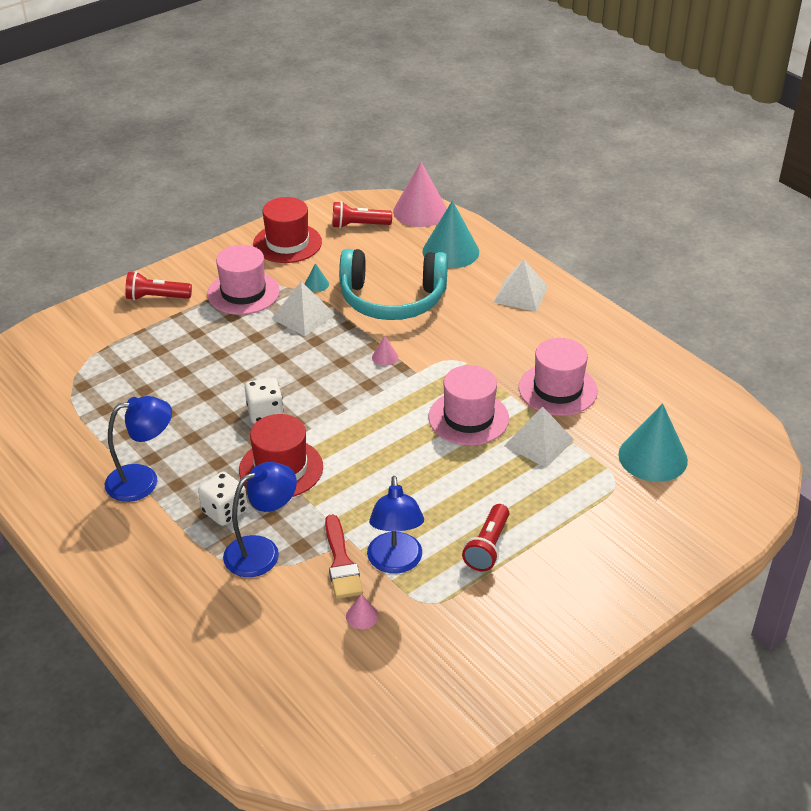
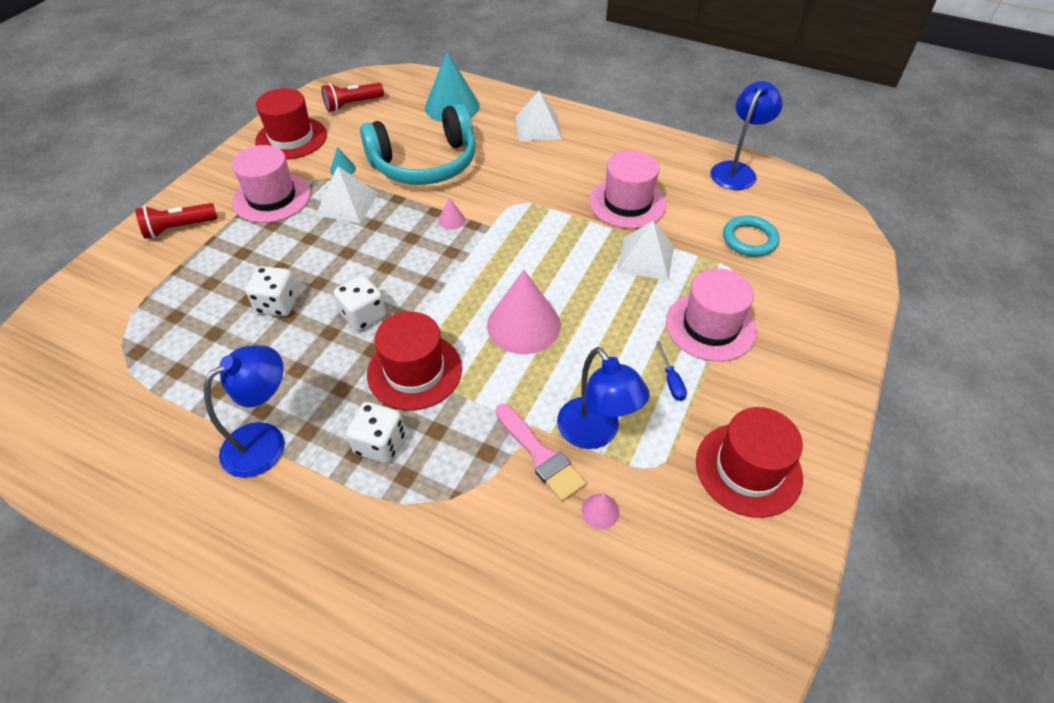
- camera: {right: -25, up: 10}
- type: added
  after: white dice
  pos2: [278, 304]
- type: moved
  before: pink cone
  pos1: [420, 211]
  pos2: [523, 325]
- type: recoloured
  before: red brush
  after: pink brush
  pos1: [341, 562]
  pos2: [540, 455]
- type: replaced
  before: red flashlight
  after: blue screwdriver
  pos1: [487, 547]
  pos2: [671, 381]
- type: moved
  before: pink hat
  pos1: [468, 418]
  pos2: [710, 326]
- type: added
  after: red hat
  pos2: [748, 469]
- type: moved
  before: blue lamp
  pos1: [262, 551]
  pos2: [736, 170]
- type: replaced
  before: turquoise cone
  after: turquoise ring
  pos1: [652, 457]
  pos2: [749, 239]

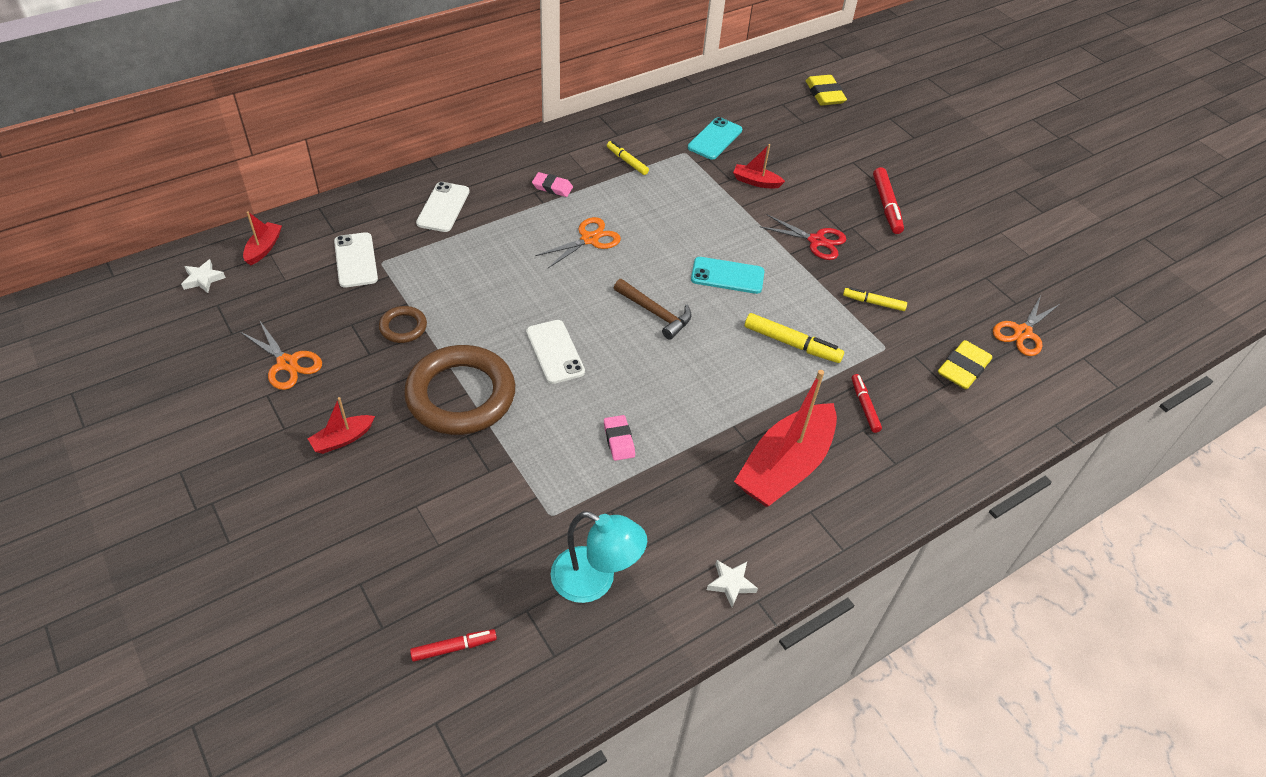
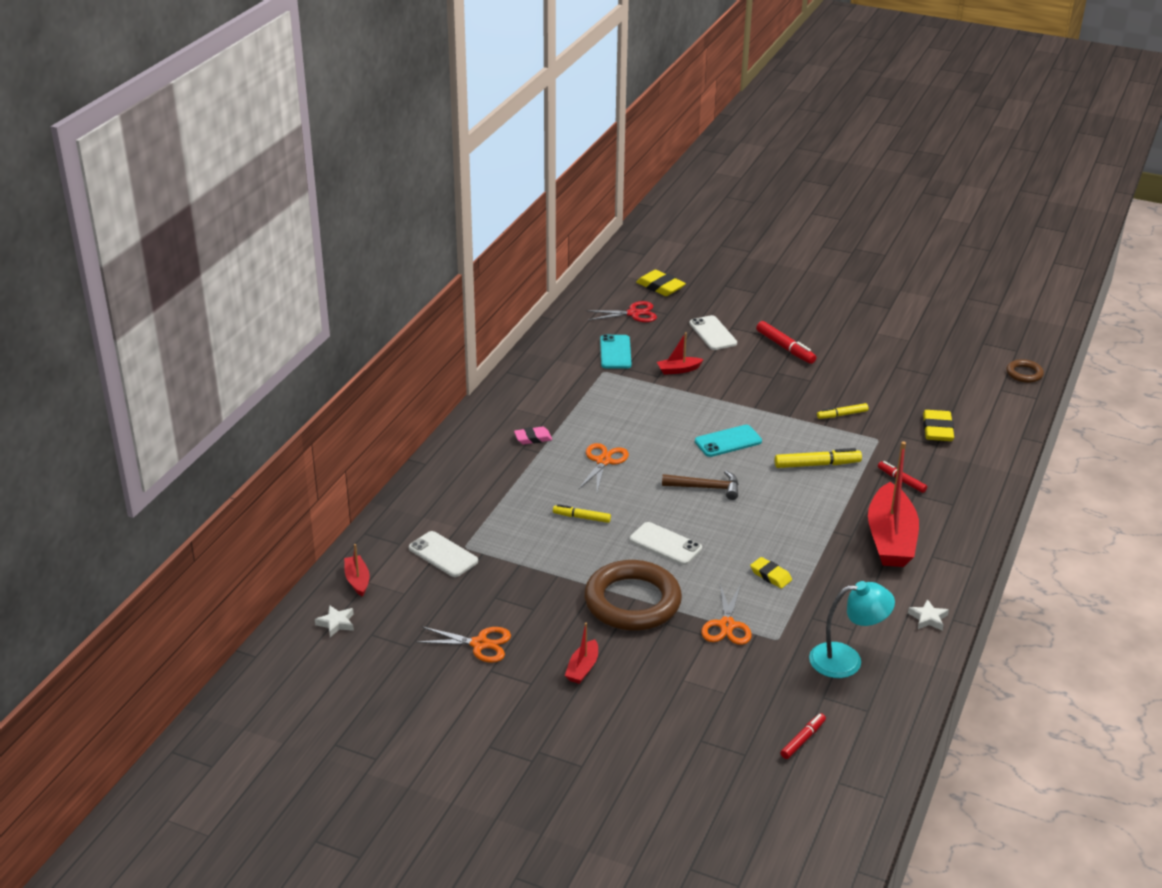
- camera: {right: -30, up: -15}
- type: moved
  before: yellow marker
  pos1: [627, 161]
  pos2: [581, 517]
- type: moved
  before: red scissors
  pos1: [816, 241]
  pos2: [633, 313]
- type: moved
  before: white phone
  pos1: [443, 207]
  pos2: [713, 333]
- type: moved
  before: orange scissors
  pos1: [1022, 332]
  pos2: [727, 625]
- type: recoloured
  before: pink eraser
  after: yellow eraser
  pos1: [619, 440]
  pos2: [770, 575]
- type: moved
  before: brown ring
  pos1: [403, 327]
  pos2: [1024, 374]

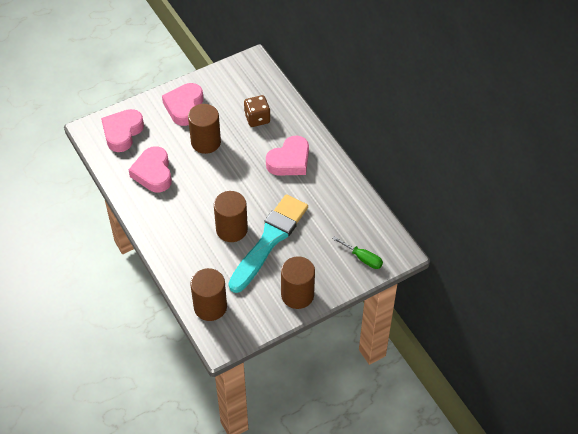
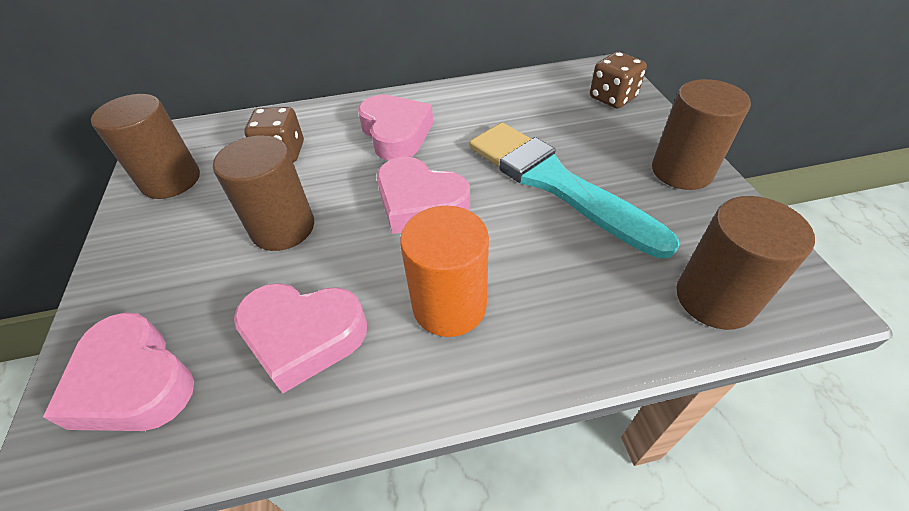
- camera: {right: -70, up: -5}
- type: moved
  before: brown cylinder
  pos1: [231, 229]
  pos2: [171, 180]
- type: moved
  before: pink heart
  pos1: [184, 107]
  pos2: [420, 203]
- type: added
  after: orange cylinder
  pos2: [449, 305]
- type: replaced
  before: green screwdriver
  after: brown dice
  pos1: [362, 258]
  pos2: [612, 98]

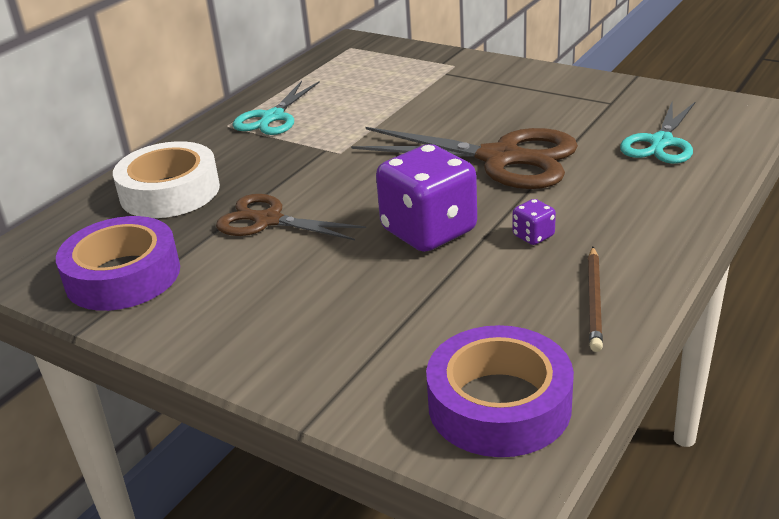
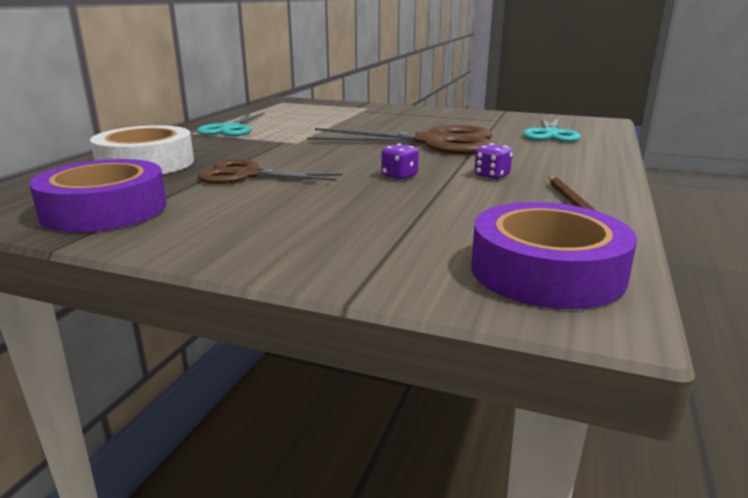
- camera: {right: -15, up: -10}
- type: resized
  before: purple dice
  pos1: [429, 231]
  pos2: [399, 176]
  scale: 0.42

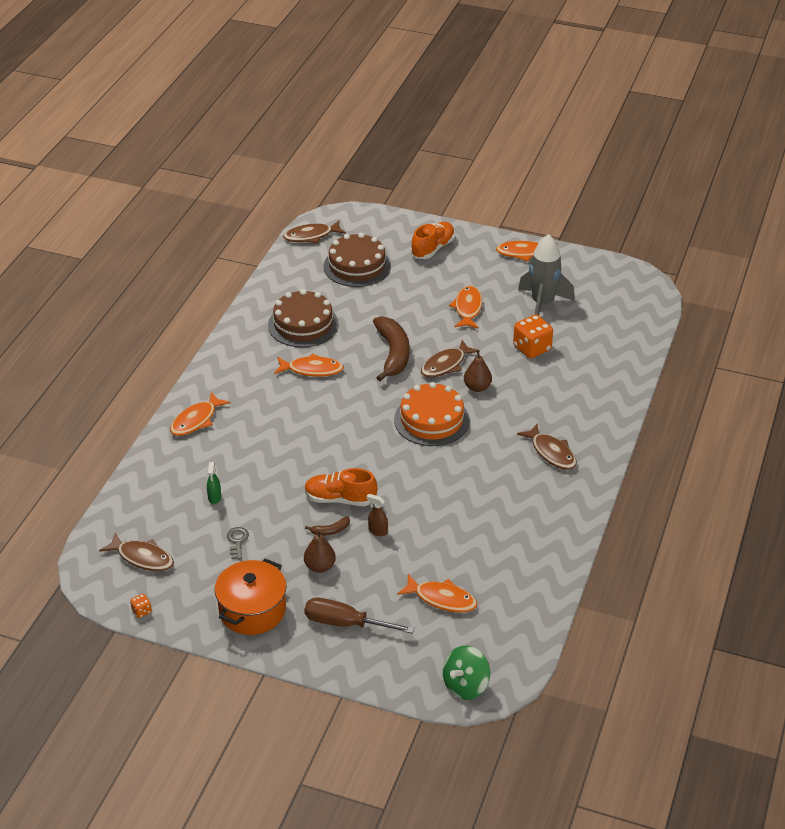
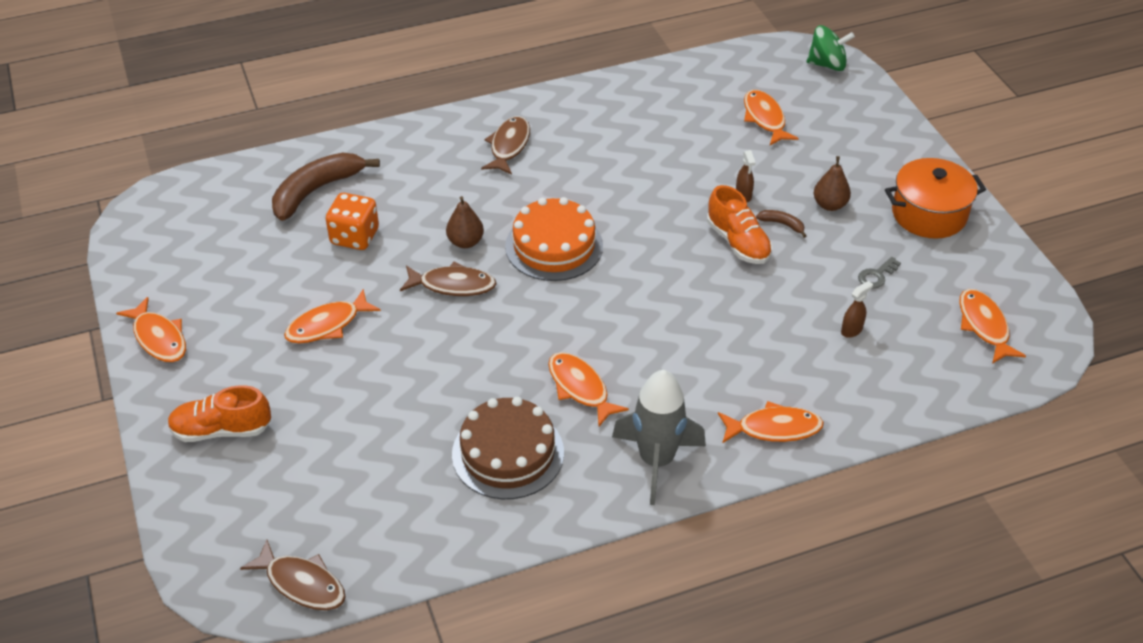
- camera: {right: -130, up: 5}
- type: moved
  before: brown banana
  pos1: [393, 353]
  pos2: [316, 191]
- type: moved
  before: grey rocket
  pos1: [542, 304]
  pos2: [656, 461]
- type: recoloured
  before: green spray bottle
  after: brown spray bottle
  pos1: [214, 498]
  pos2: [851, 330]
- type: recoloured
  before: brown fish
  after: orange fish
  pos1: [142, 558]
  pos2: [984, 326]
- type: removed
  before: orange dice
  pos1: [141, 611]
- type: removed
  before: brown screwdriver
  pos1: [346, 623]
- type: removed
  before: brown cake
  pos1: [357, 266]

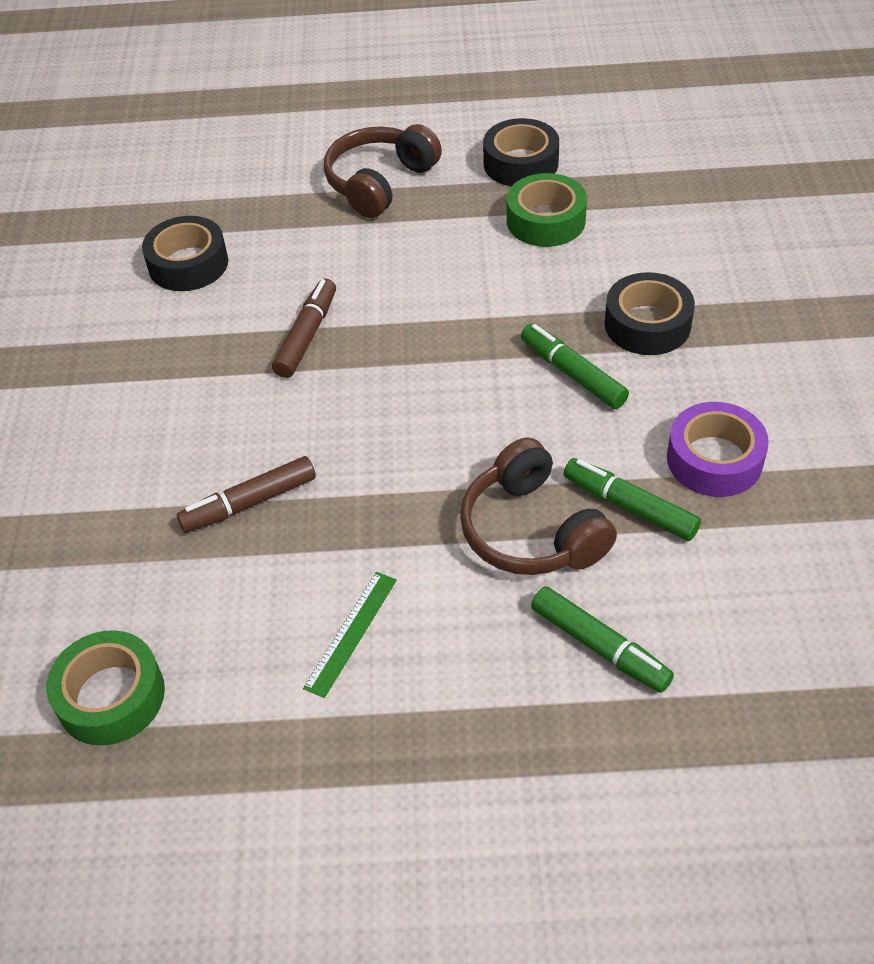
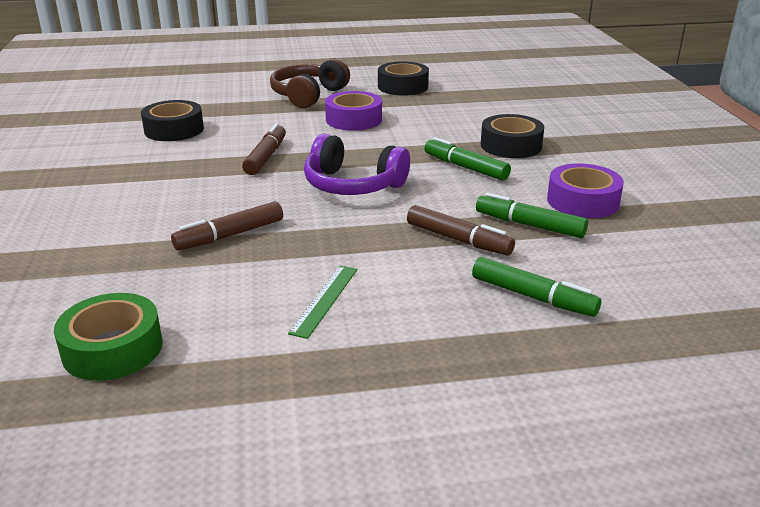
- camera: {right: -10, up: -20}
- type: added
  after: purple headphones
  pos2: [352, 185]
- type: added
  after: purple tape
  pos2: [354, 120]
- type: replaced
  before: brown headphones
  after: brown marker
  pos1: [531, 530]
  pos2: [458, 240]
- type: removed
  before: green tape
  pos1: [546, 221]

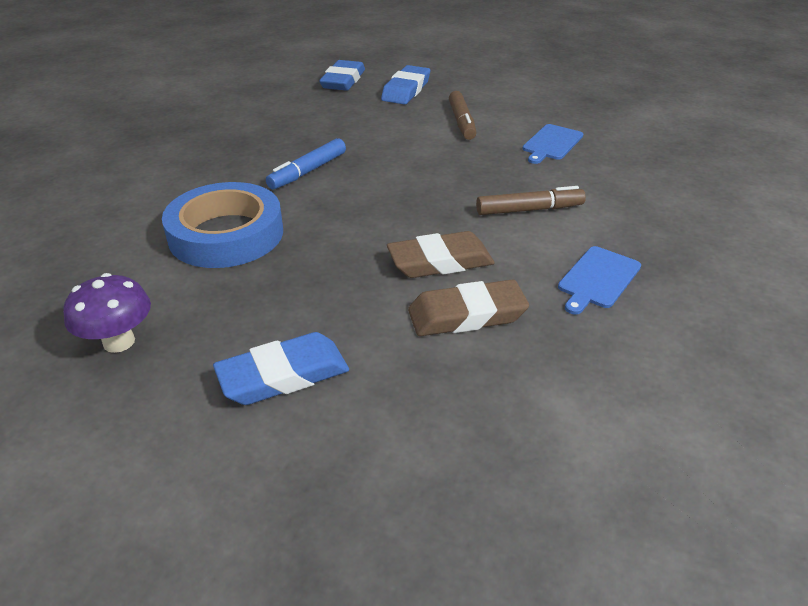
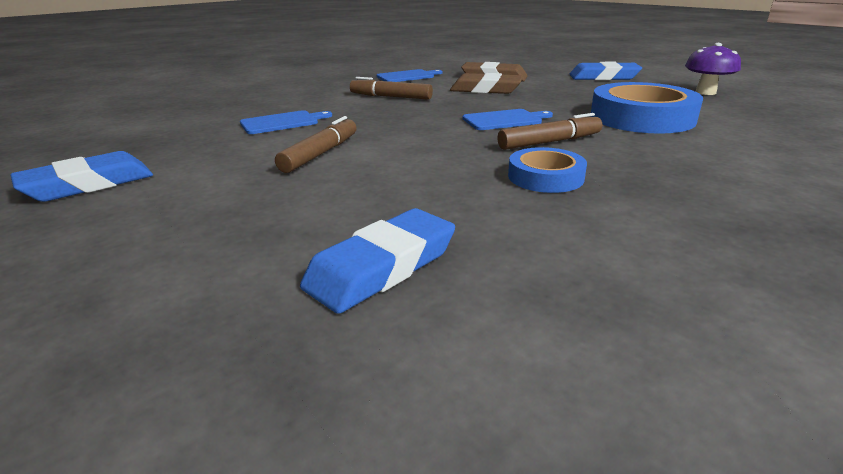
- camera: {right: -150, up: -10}
- type: moved
  before: blue eraser
  pos1: [406, 90]
  pos2: [88, 184]
- type: added
  after: blue cutting board
  pos2: [504, 120]
- type: recoloured
  before: blue marker
  after: brown marker
  pos1: [308, 171]
  pos2: [549, 142]
- type: added
  after: blue tape
  pos2: [545, 177]

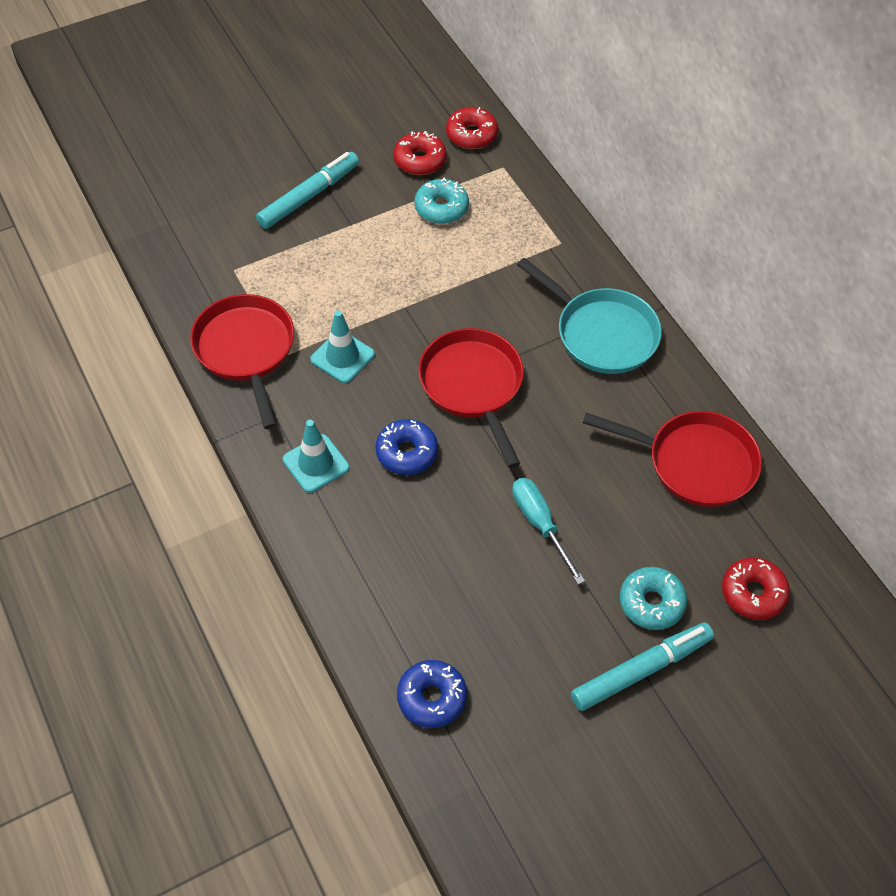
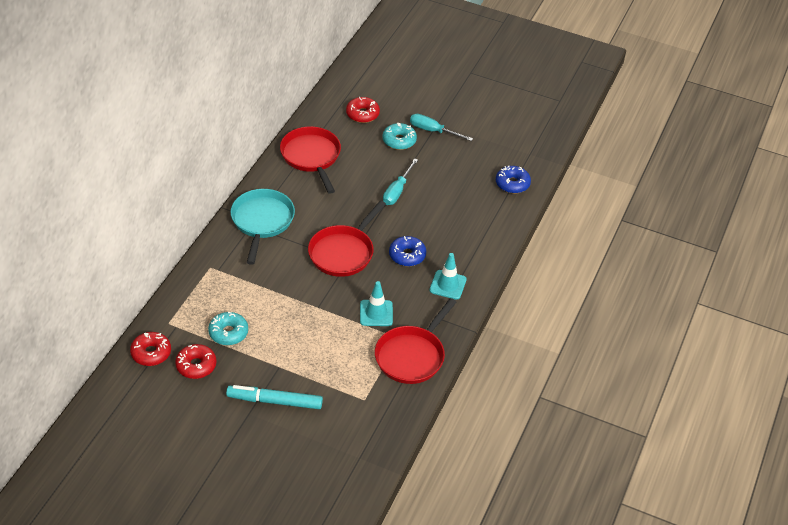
- camera: {right: -130, up: -10}
- type: replaced
  before: turquoise marker
  after: turquoise screwdriver
  pos1: [641, 670]
  pos2: [433, 131]

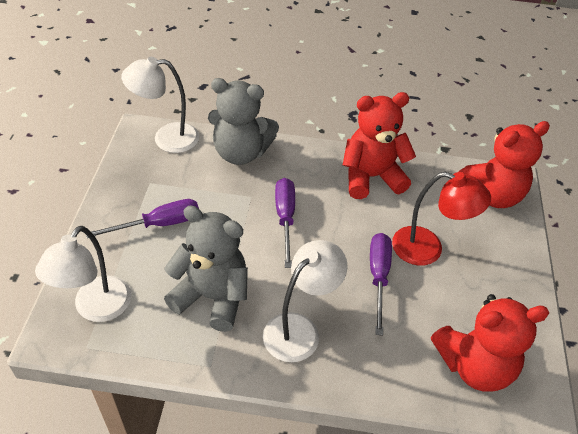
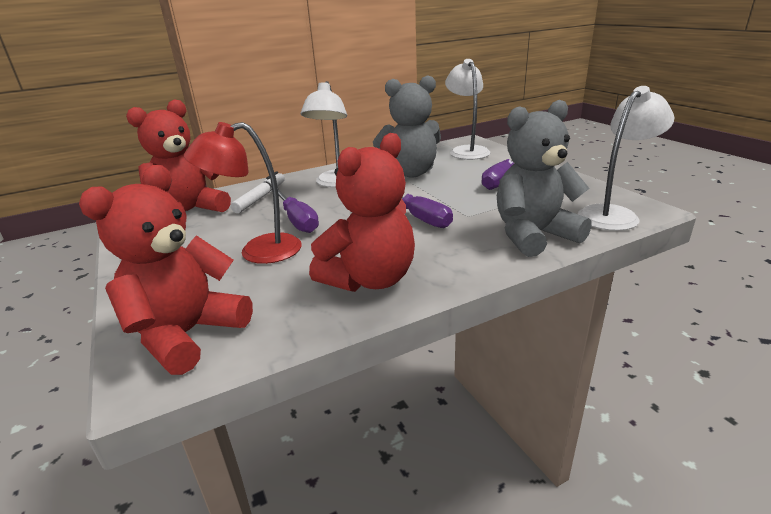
- camera: {right: 150, up: -20}
- type: added
  after: white marker
  pos2: [260, 198]

